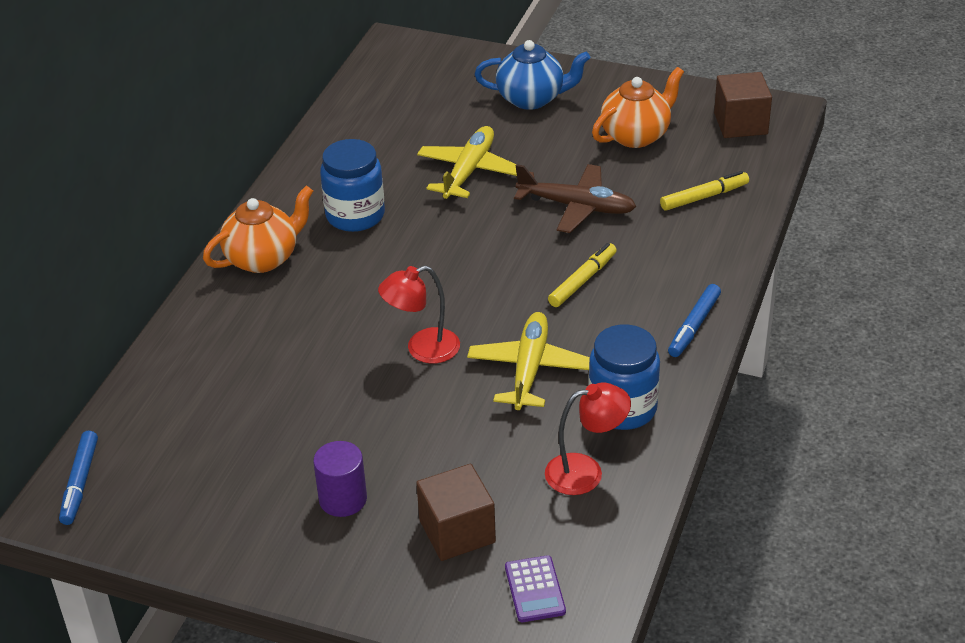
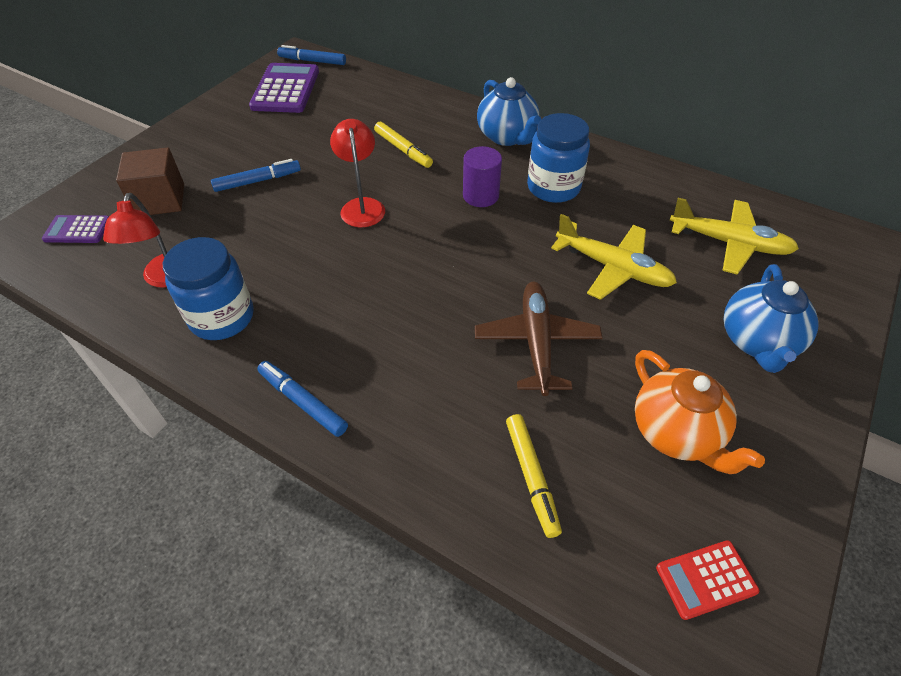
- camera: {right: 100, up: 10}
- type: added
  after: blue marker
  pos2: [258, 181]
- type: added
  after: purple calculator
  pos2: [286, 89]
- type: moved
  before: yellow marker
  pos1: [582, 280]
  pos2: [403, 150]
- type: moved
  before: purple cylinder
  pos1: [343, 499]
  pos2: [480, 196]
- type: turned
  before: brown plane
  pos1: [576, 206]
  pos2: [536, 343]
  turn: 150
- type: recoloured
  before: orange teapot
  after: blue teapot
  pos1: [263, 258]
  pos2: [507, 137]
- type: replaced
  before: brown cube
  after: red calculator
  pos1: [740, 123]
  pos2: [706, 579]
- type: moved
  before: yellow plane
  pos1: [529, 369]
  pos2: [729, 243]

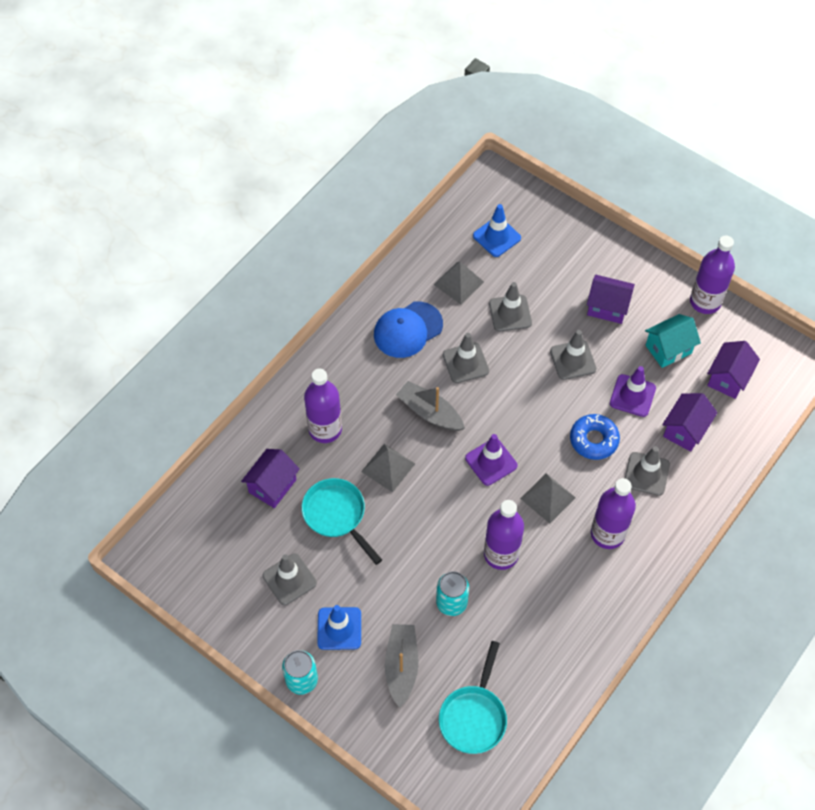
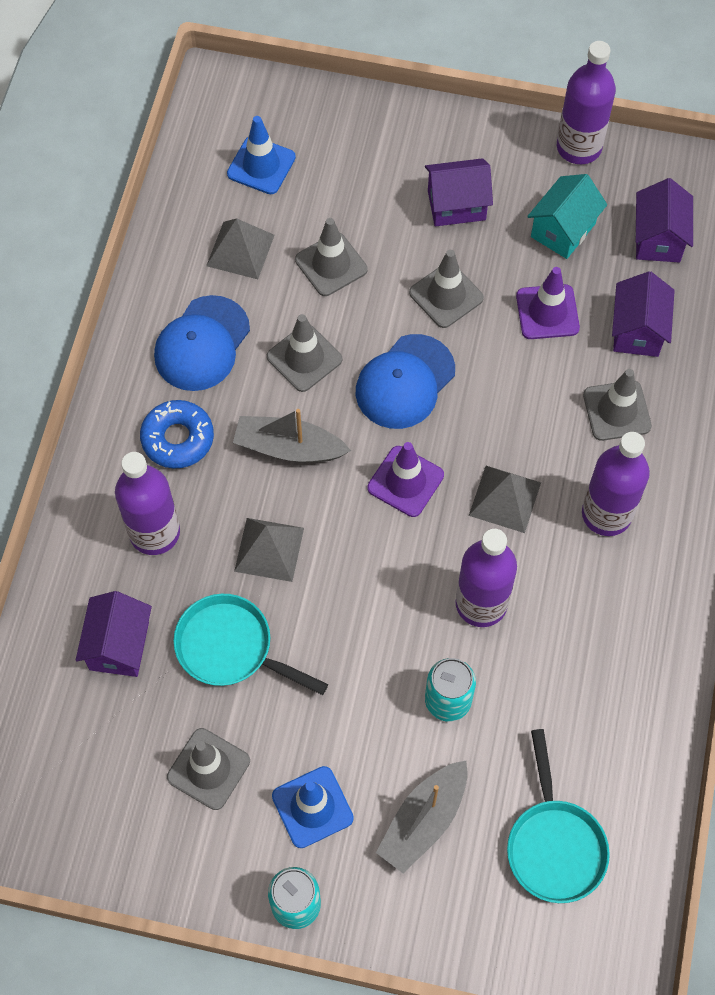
- camera: {right: -25, up: 5}
- type: moved
  before: blue donut
  pos1: [594, 440]
  pos2: [178, 439]
- type: added
  after: blue cap
  pos2: [405, 382]
- type: turned
  before: grey boat
  pos1: [401, 666]
  pos2: [423, 820]
  turn: -120

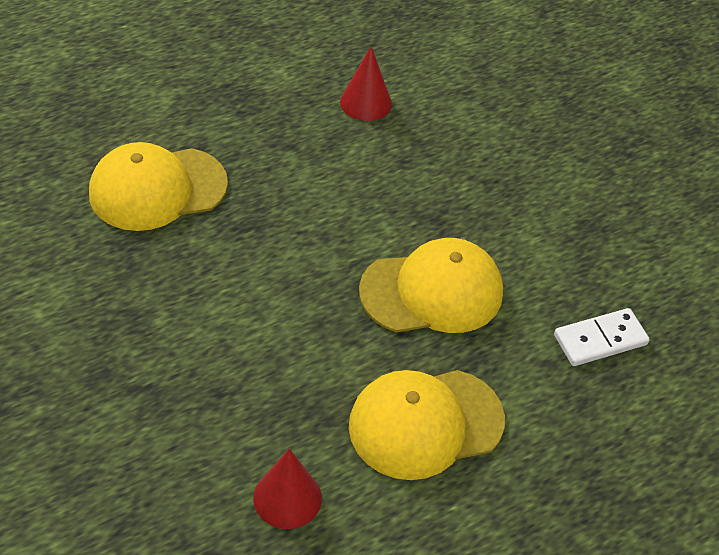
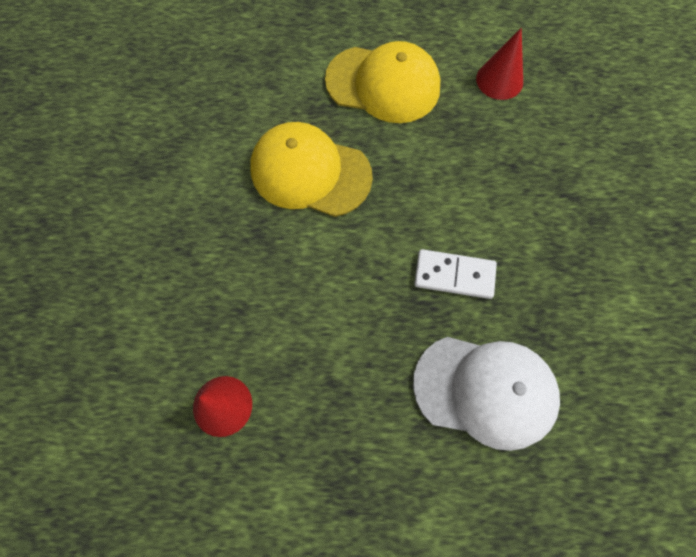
- camera: {right: -145, up: 20}
- type: recoloured
  before: yellow cap
  after: white cap
  pos1: [157, 189]
  pos2: [485, 390]
- type: moved
  before: white domino
  pos1: [600, 340]
  pos2: [454, 275]

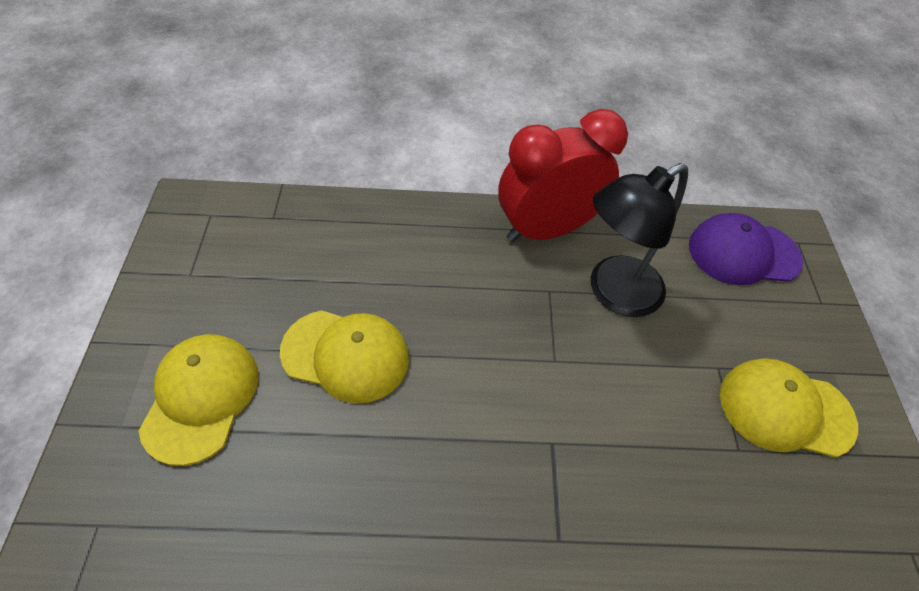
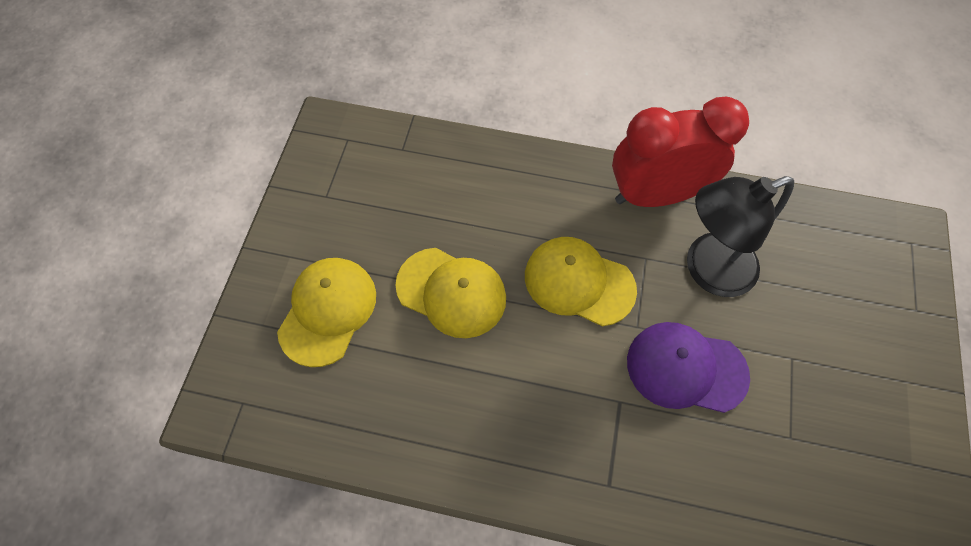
- camera: {right: 15, up: 10}
- type: moved
  before: yellow cap
  pos1: [785, 409]
  pos2: [578, 282]
- type: moved
  before: purple cap
  pos1: [743, 253]
  pos2: [686, 368]

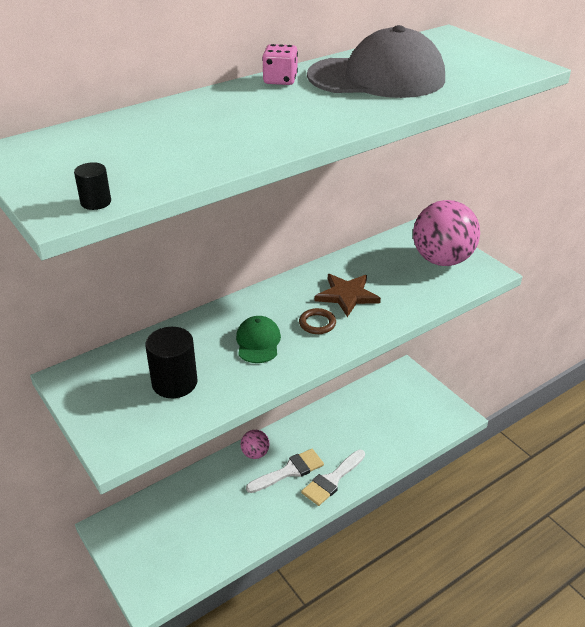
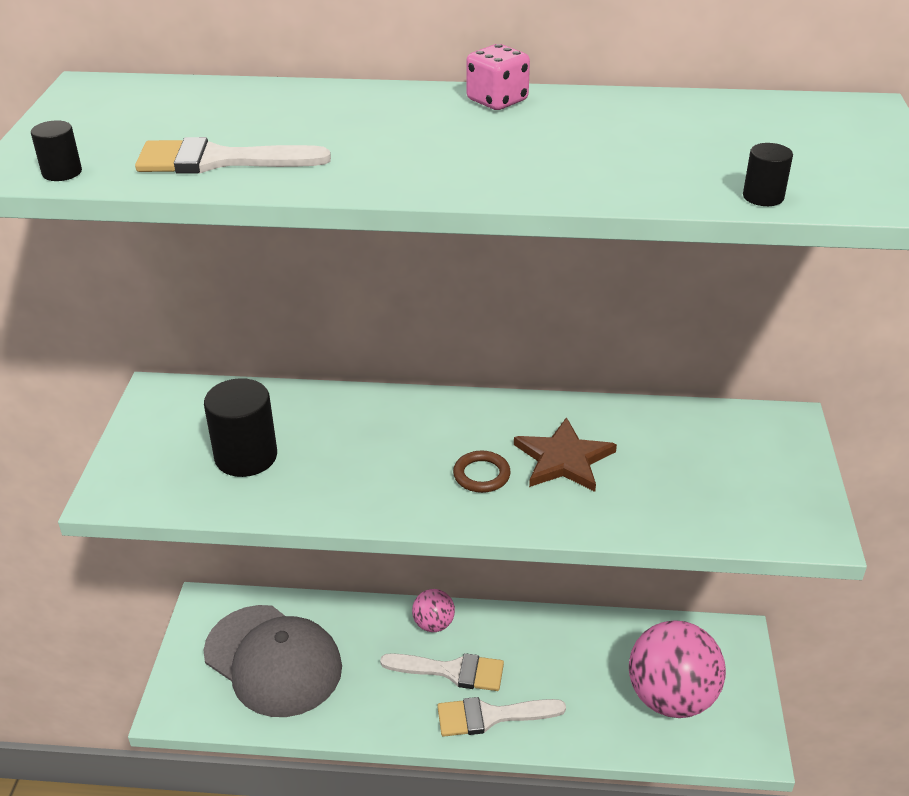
- camera: {right: 40, up: 0}
- type: added
  after: white brush
  pos2: [218, 160]
- type: moved
  before: grey cap
  pos1: [377, 78]
  pos2: [273, 660]
- type: moved
  before: pink ball
  pos1: [442, 260]
  pos2: [671, 697]
- type: added
  after: black cylinder
  pos2: [763, 197]
- type: removed
  before: green cap
  pos1: [258, 342]

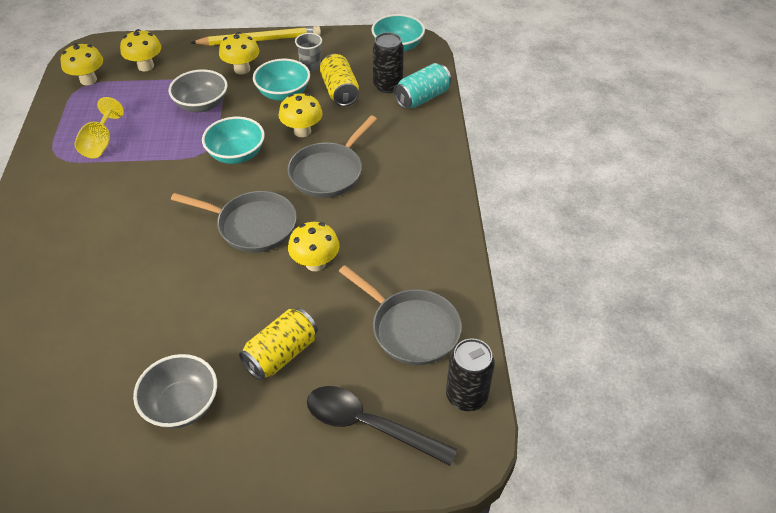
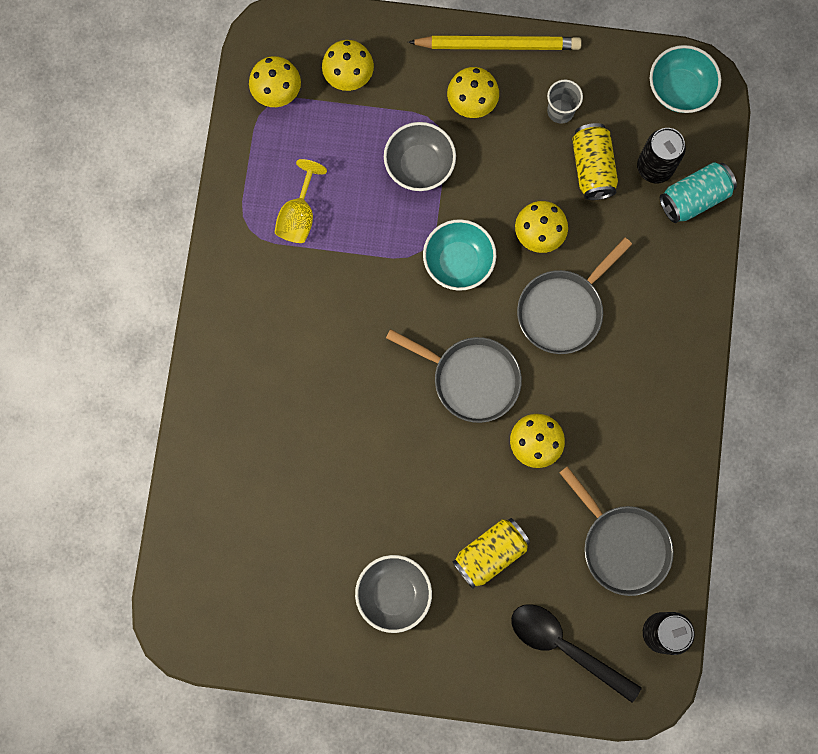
- camera: {right: 10, up: 30}
- type: removed
  before: turquoise bowl
  pos1: [283, 93]

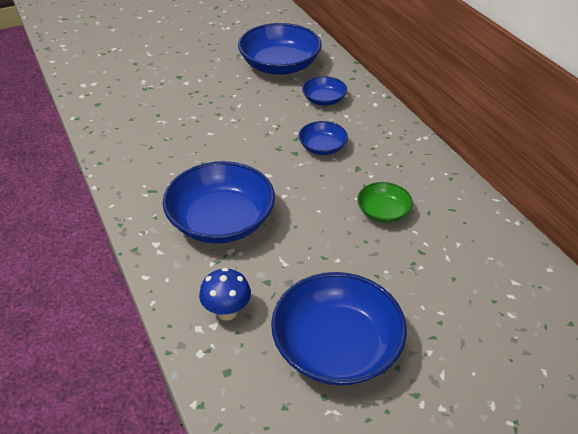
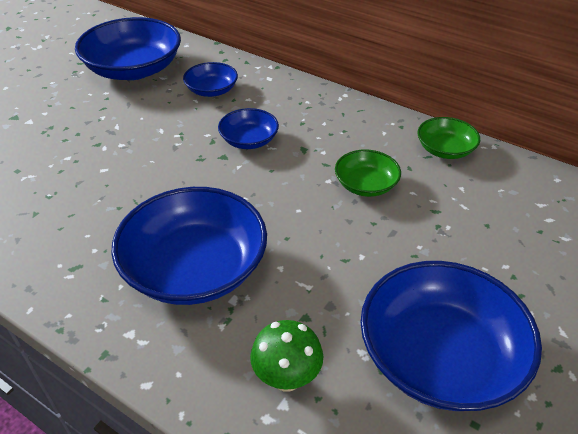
- camera: {right: -30, up: 0}
- type: recoloured
  before: blue mushroom
  after: green mushroom
  pos1: [227, 312]
  pos2: [286, 378]
- type: added
  after: green bowl
  pos2: [445, 149]

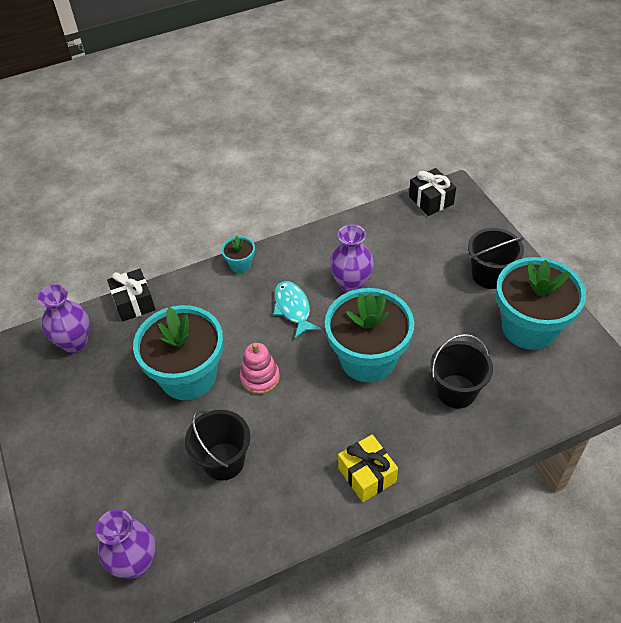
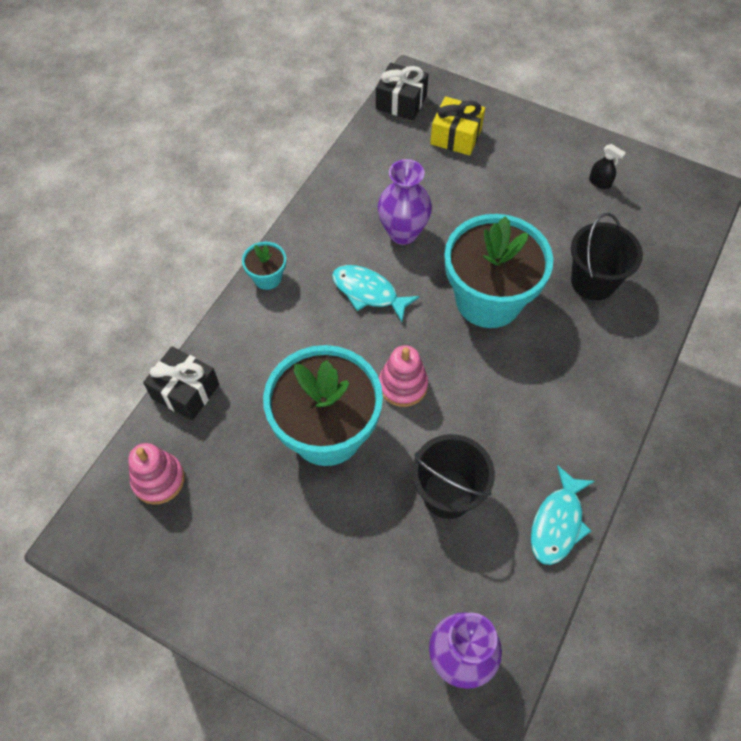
- camera: {right: -40, up: 10}
- type: replaced
  before: purple vase
  after: pink stacking toy
  pos1: [75, 343]
  pos2: [158, 480]
- type: moved
  before: yellow gift
  pos1: [367, 475]
  pos2: [456, 136]
- type: added
  after: turquoise fish
  pos2: [557, 523]
- type: replaced
  before: turquoise flower pot
  after: black spray bottle
  pos1: [529, 327]
  pos2: [600, 182]
- type: removed
  before: black bucket
  pos1: [489, 275]

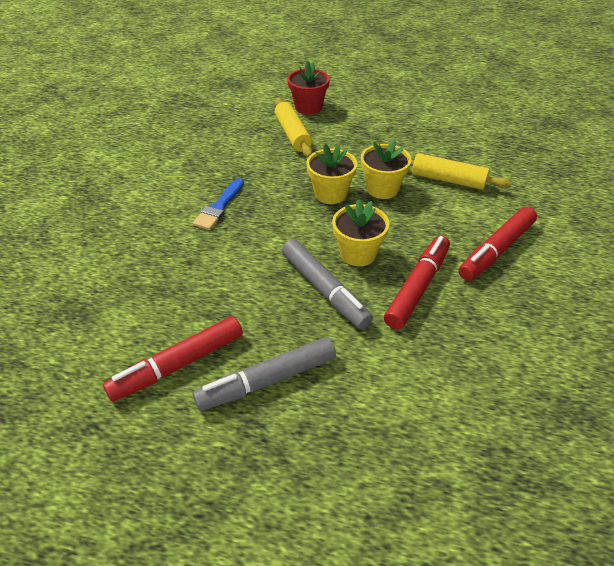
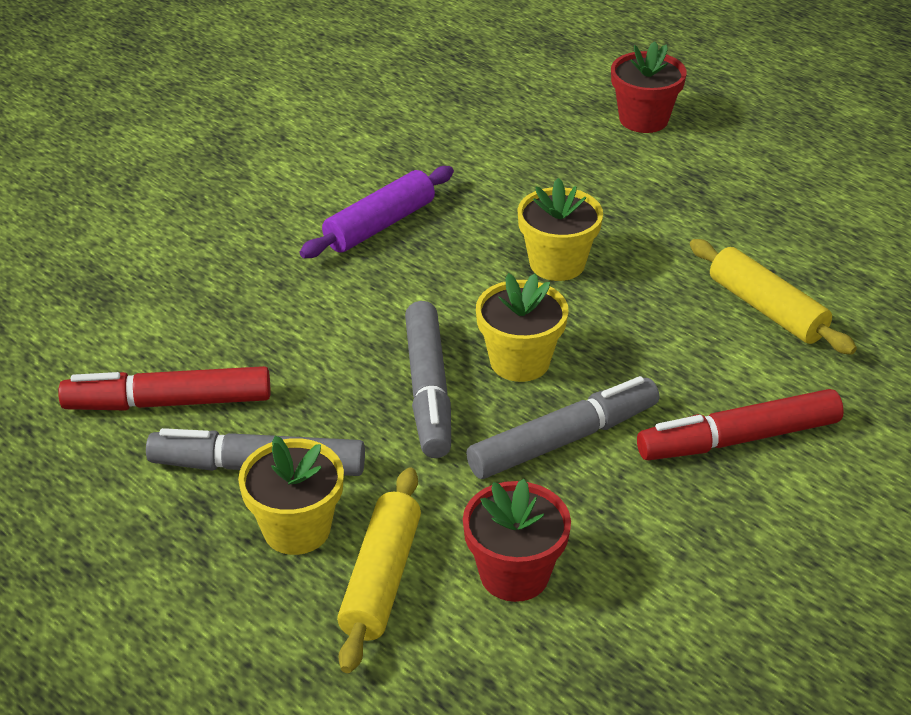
- camera: {right: 30, up: -5}
- type: moved
  before: yellow flower pot
  pos1: [382, 189]
  pos2: [296, 529]
- type: replaced
  before: blue brush
  after: purple rolling pin
  pos1: [219, 207]
  pos2: [380, 225]
- type: moved
  before: yellow rolling pin
  pos1: [292, 134]
  pos2: [381, 579]
- type: added
  after: red flower pot
  pos2: [514, 574]
- type: recoloured
  before: red marker
  after: grey marker
  pos1: [417, 287]
  pos2: [563, 440]

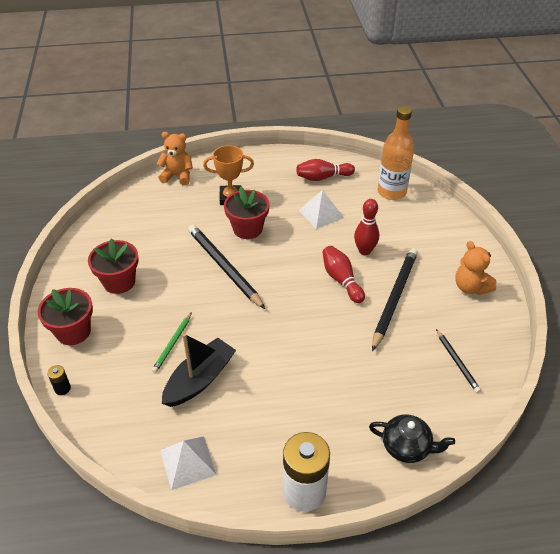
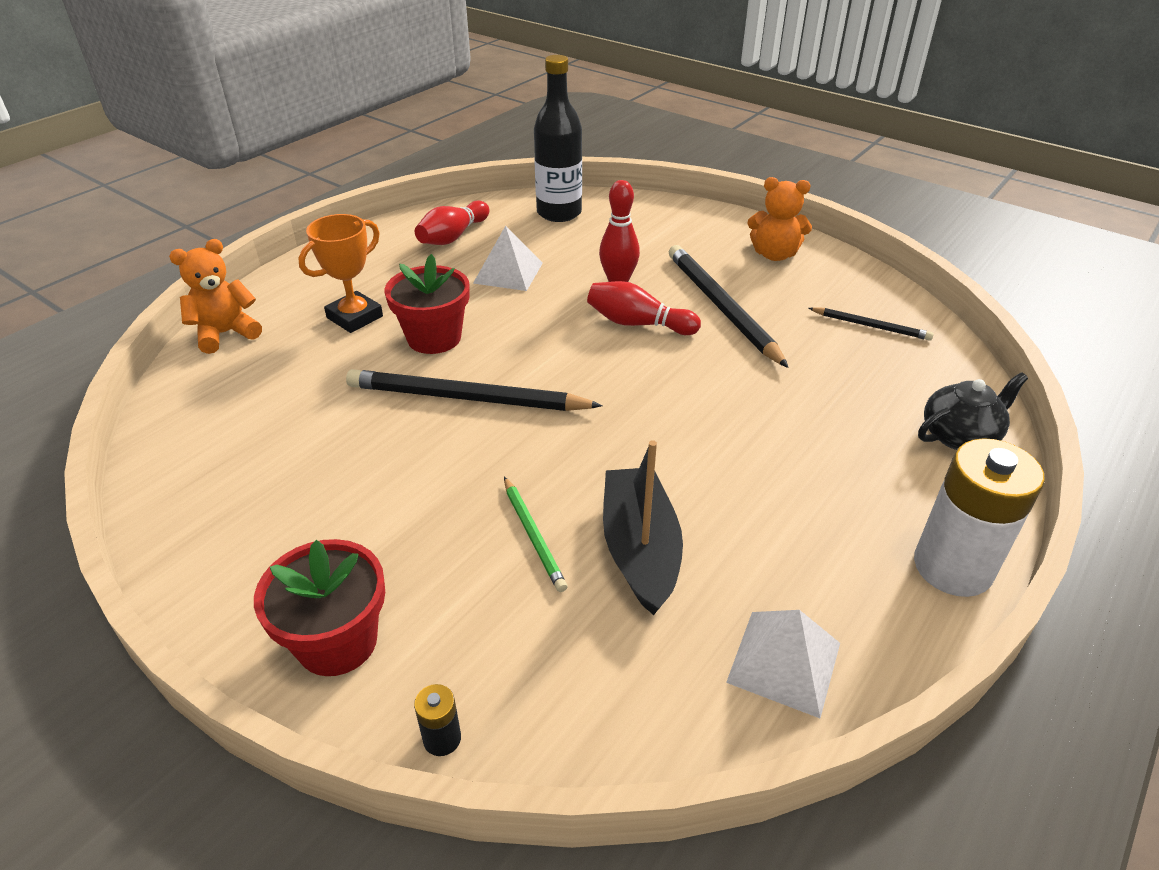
- camera: {right: -45, up: -5}
- type: recoloured
  before: orange bottle
  after: black bottle
  pos1: [391, 192]
  pos2: [559, 213]
- type: removed
  before: red flower pot
  pos1: [119, 282]

